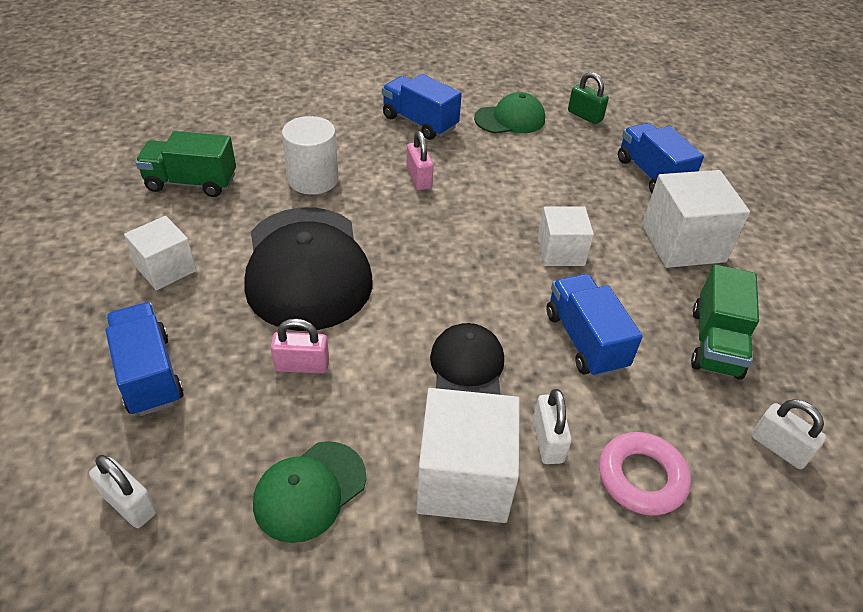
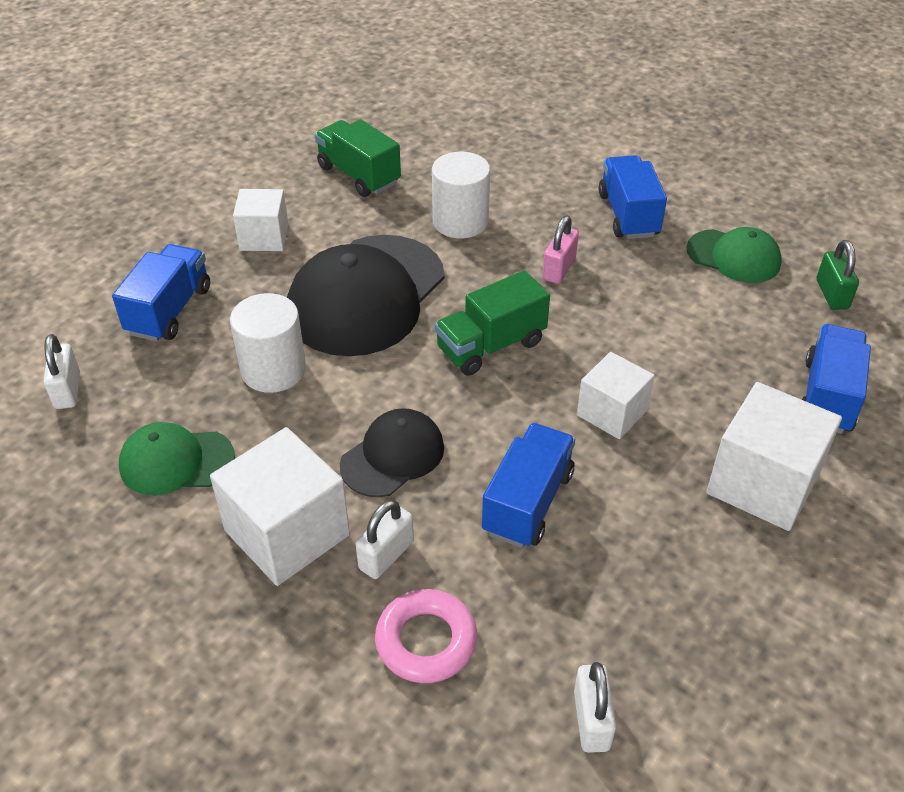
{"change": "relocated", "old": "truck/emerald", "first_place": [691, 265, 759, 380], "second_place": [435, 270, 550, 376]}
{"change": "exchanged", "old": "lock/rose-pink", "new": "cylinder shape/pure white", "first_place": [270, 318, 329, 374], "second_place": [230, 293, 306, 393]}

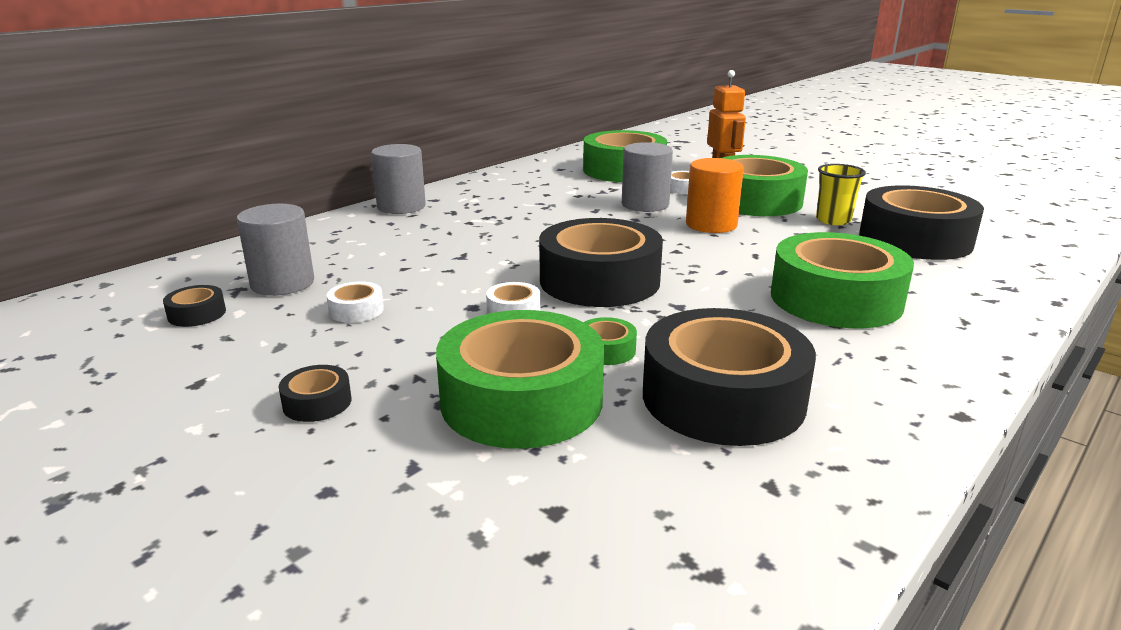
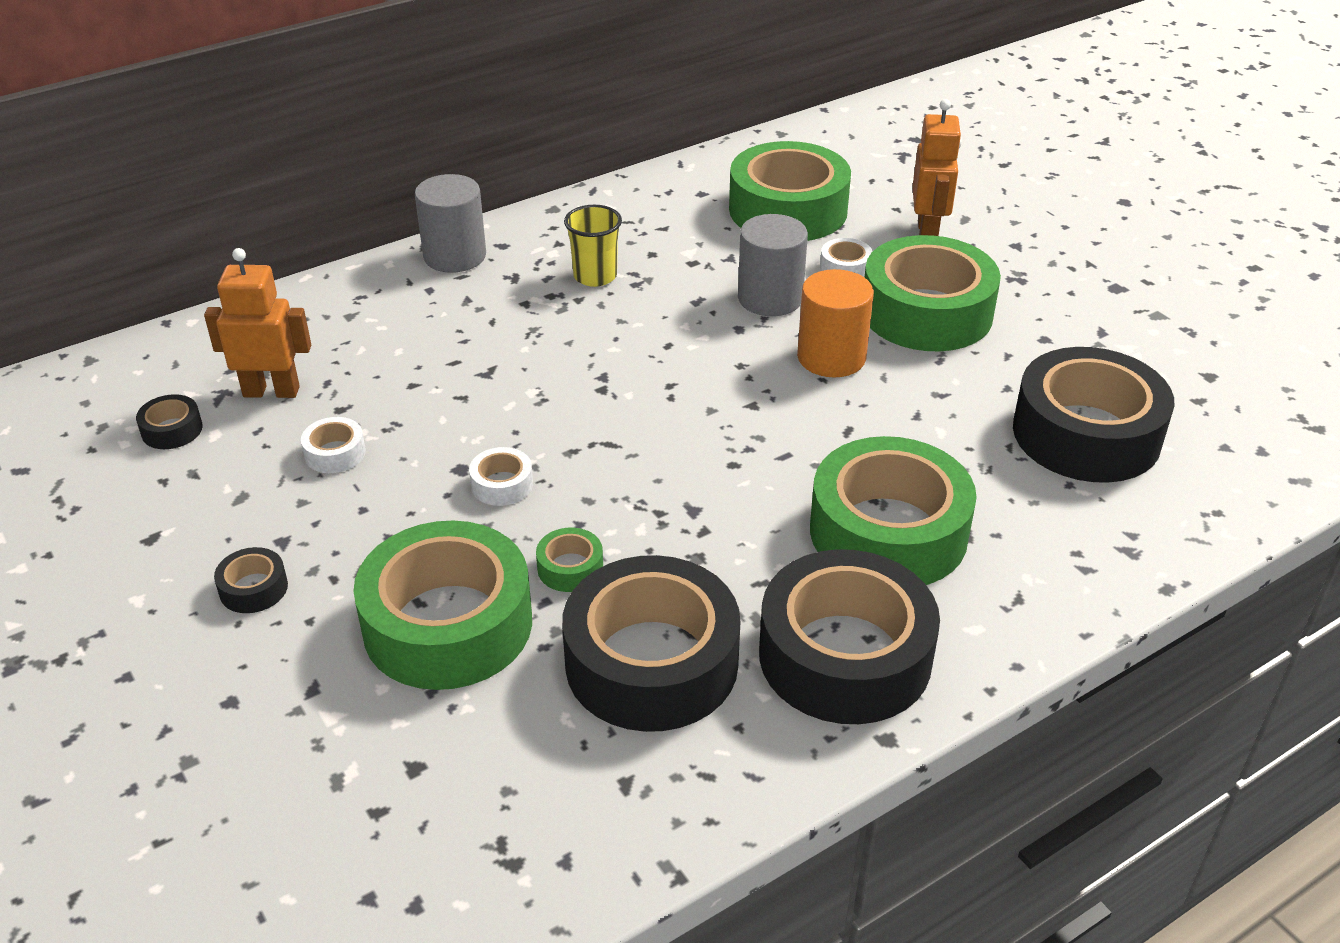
{"change": "relocated", "old": "beaker/golden", "first_place": [816, 164, 866, 225], "second_place": [564, 205, 622, 287]}
{"change": "exchanged", "old": "cylinder shape/grey", "new": "robot/bright orange", "first_place": [237, 204, 314, 296], "second_place": [204, 248, 311, 398]}
{"change": "relocated", "old": "sticky tape/ebony", "first_place": [539, 218, 663, 307], "second_place": [759, 549, 940, 724]}

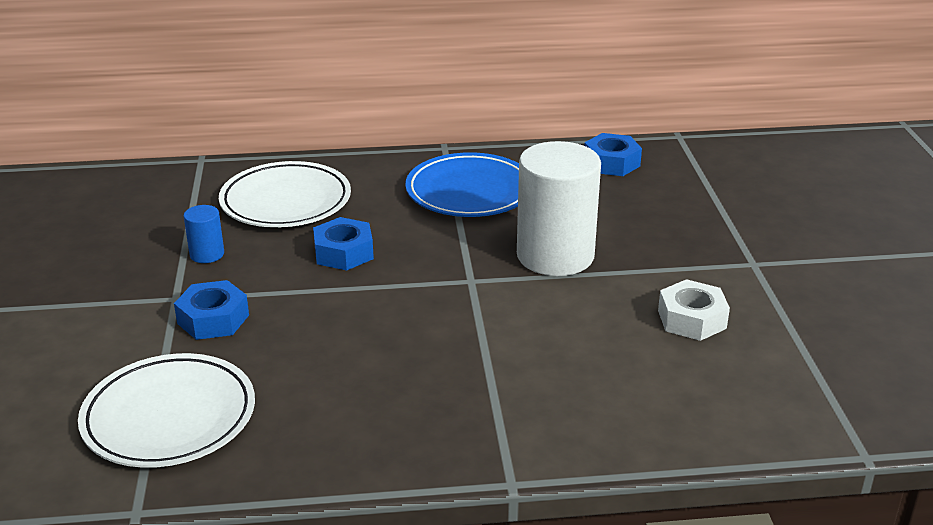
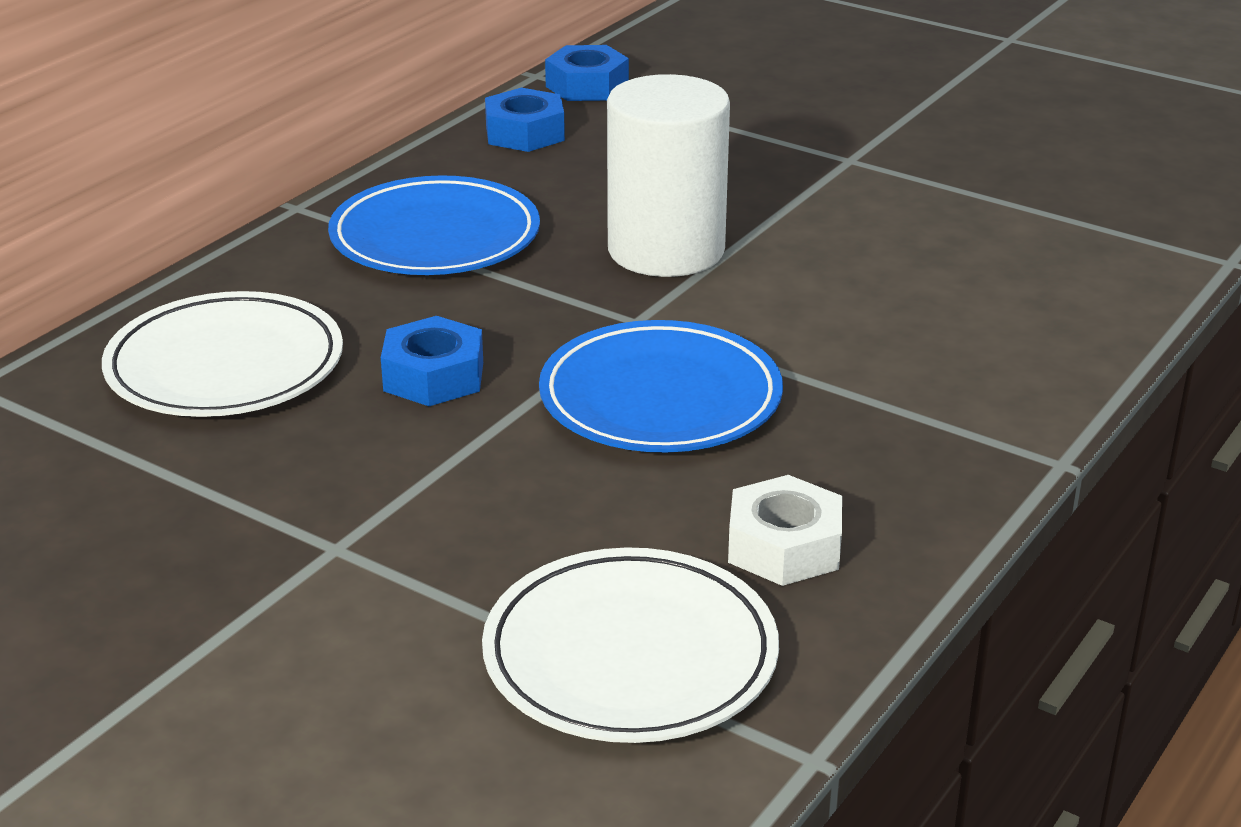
{"change": "missing", "old": "cylinder shape/cobalt", "first_place": [184, 205, 224, 263]}
{"change": "relocated", "old": "nut/pure white", "first_place": [658, 279, 730, 341], "second_place": [728, 475, 842, 586]}
{"change": "relocated", "old": "nut/cobalt", "first_place": [174, 280, 249, 340], "second_place": [545, 45, 629, 101]}
{"change": "appeared", "new": "flat dish/cobalt", "second_place": [539, 320, 783, 453]}

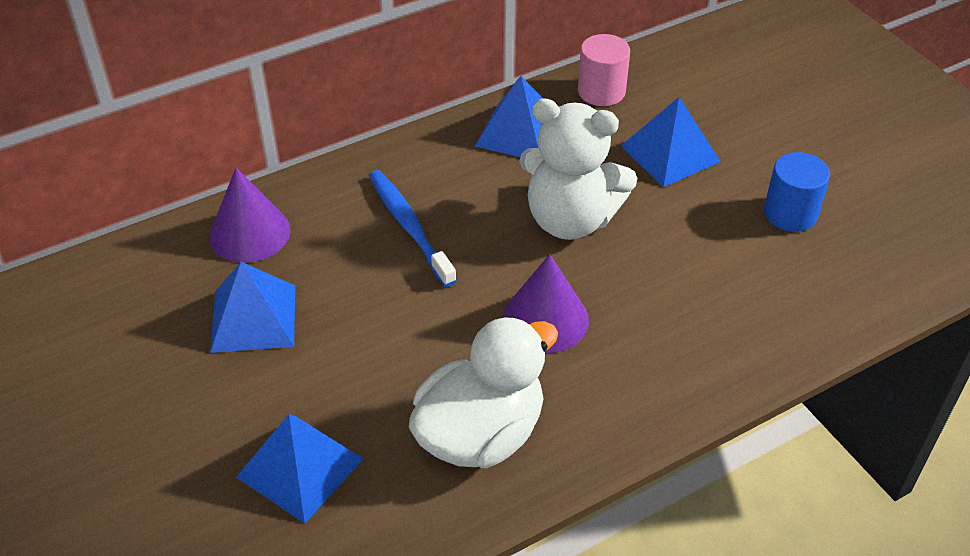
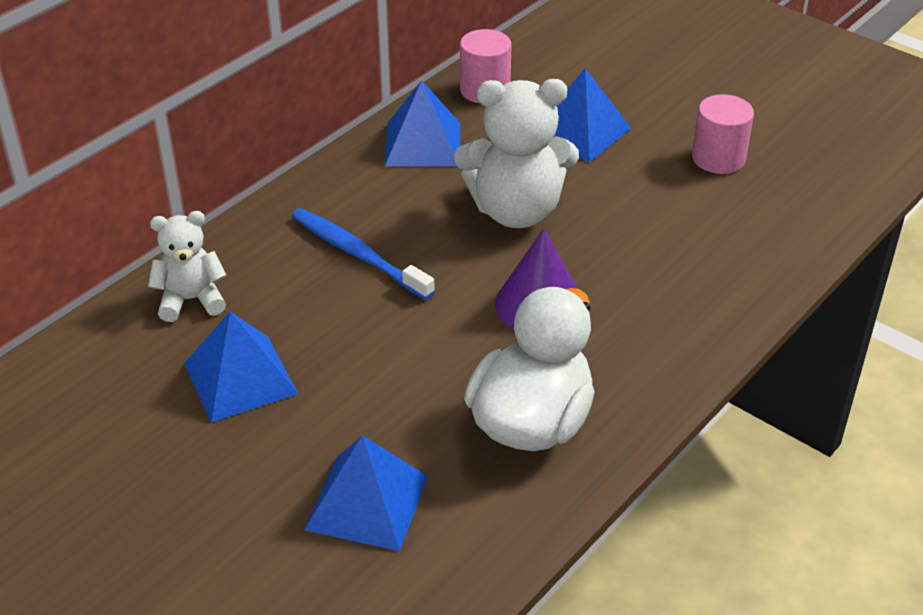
{"change": "colour", "old": "cylinder shape/cobalt", "new": "cylinder shape/rose-pink", "first_place": [764, 152, 830, 232], "second_place": [692, 94, 754, 174]}
{"change": "exchanged", "old": "cone/royal purple", "new": "teddy bear/pure white", "first_place": [209, 168, 290, 263], "second_place": [148, 211, 227, 322]}

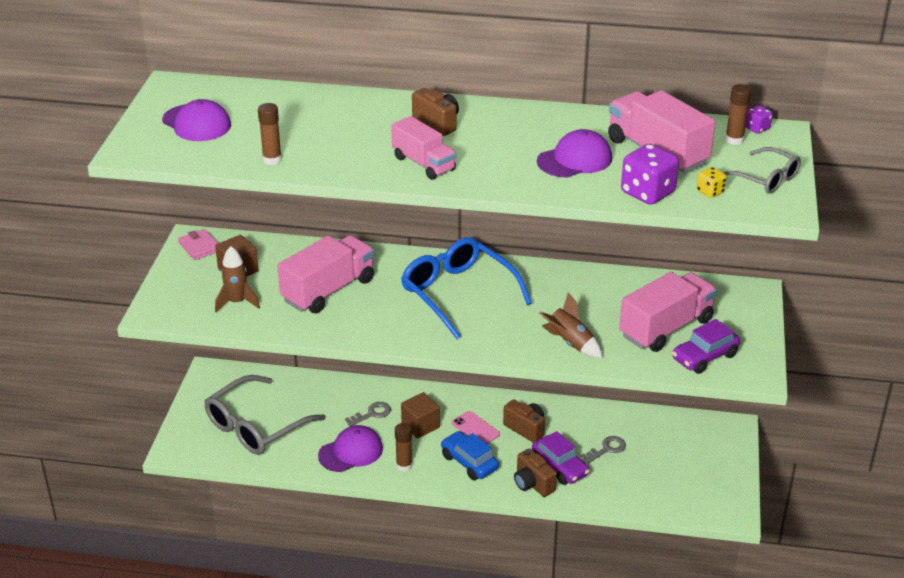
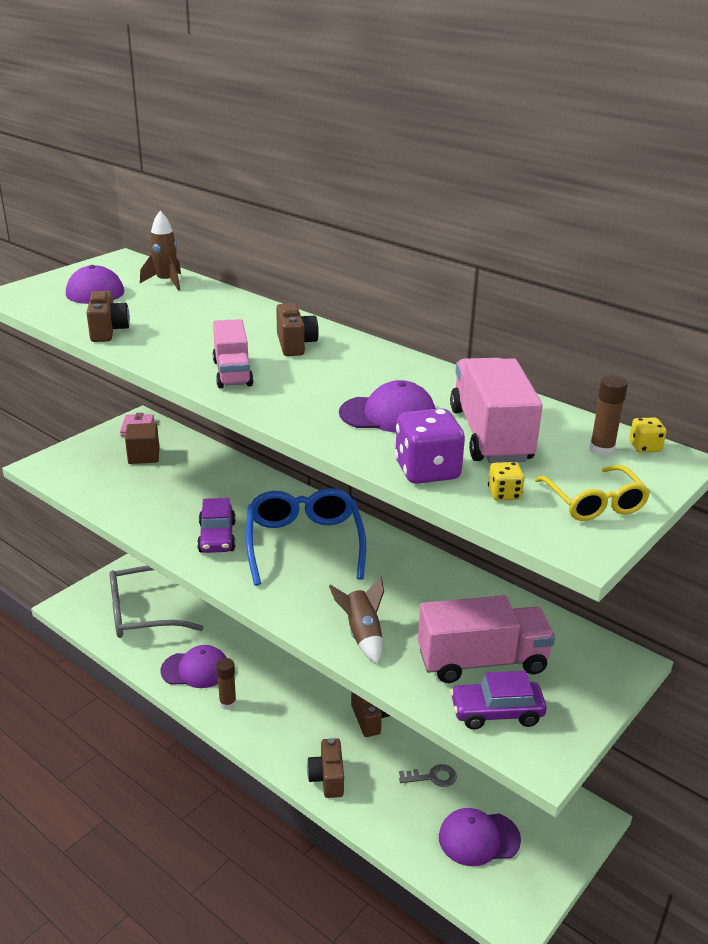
{"change": "exchanged", "old": "stick of glue/russet", "new": "photo camera/russet", "first_place": [258, 103, 282, 165], "second_place": [87, 291, 130, 342]}
{"change": "colour", "old": "dice/royal purple", "new": "dice/golden", "first_place": [746, 105, 773, 134], "second_place": [629, 417, 666, 453]}
{"change": "colour", "old": "spectacles/grey", "new": "spectacles/golden", "first_place": [723, 147, 801, 194], "second_place": [535, 465, 650, 521]}
{"change": "missing", "old": "truck/rose-pink", "first_place": [277, 235, 374, 313]}
{"change": "relocated", "old": "rocket/russet", "first_place": [215, 246, 260, 312], "second_place": [140, 211, 181, 291]}
{"change": "missing", "old": "cube/russet", "first_place": [401, 392, 440, 439]}
{"change": "missing", "old": "key/grey", "first_place": [345, 402, 391, 426]}
{"change": "missing", "old": "mobile phone/rose-pink", "first_place": [452, 411, 500, 444]}
{"change": "missing", "old": "toy car/cobalt", "first_place": [441, 431, 499, 480]}
{"change": "relocated", "old": "toy car/royal purple", "first_place": [532, 431, 590, 485], "second_place": [197, 498, 236, 553]}
{"change": "appeared", "new": "peaked cap/royal purple", "second_place": [439, 808, 521, 866]}

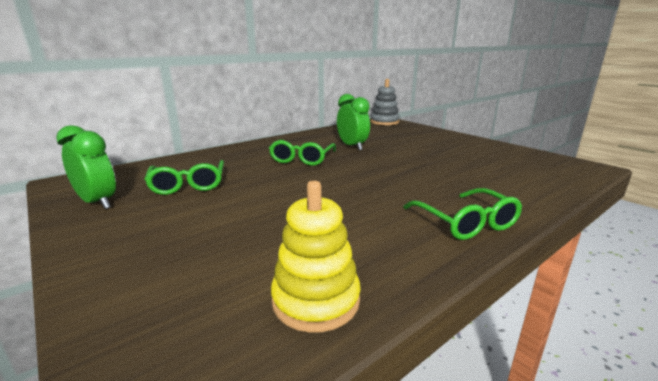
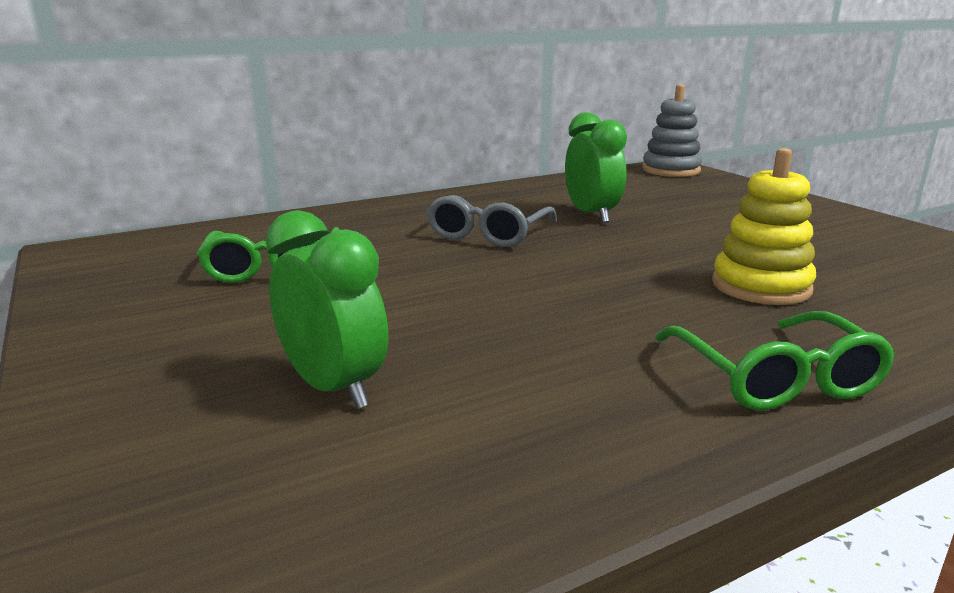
{"change": "relocated", "old": "alarm clock/emerald", "first_place": [56, 125, 116, 209], "second_place": [266, 210, 389, 409]}
{"change": "colour", "old": "spectacles/emerald", "new": "spectacles/grey", "first_place": [269, 140, 336, 166], "second_place": [427, 195, 557, 247]}
{"change": "relocated", "old": "stacking rings/golden", "first_place": [271, 181, 361, 333], "second_place": [712, 148, 816, 305]}

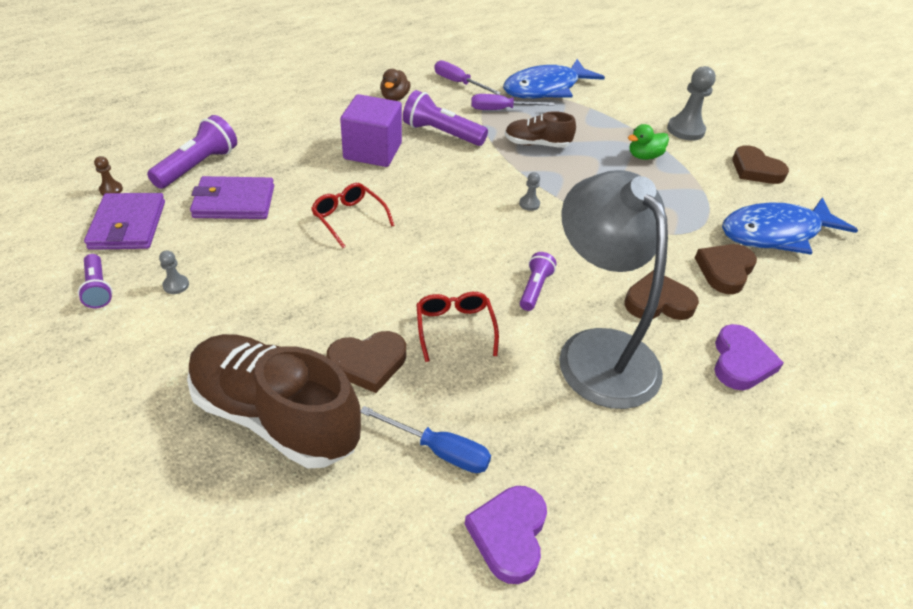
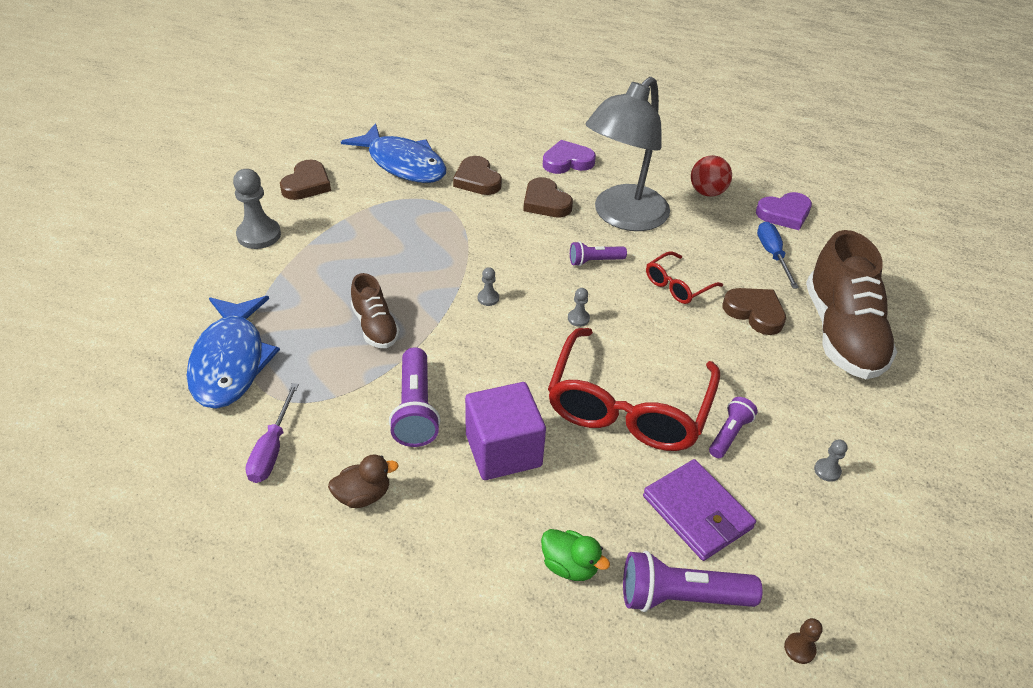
{"change": "spun", "old": "fish figure/cobalt", "first_place": [503, 59, 605, 99], "second_place": [187, 296, 280, 409], "degrees": 60}
{"change": "missing", "old": "hand screwdriver/royal purple", "first_place": [471, 94, 555, 110]}
{"change": "relocated", "old": "toy duck/emerald", "first_place": [628, 124, 669, 160], "second_place": [541, 529, 610, 581]}
{"change": "size", "old": "spectacles/crimson", "first_place": [311, 183, 395, 248], "second_place": [548, 328, 720, 451], "factor": 2.1}
{"change": "missing", "old": "card wallet/royal purple", "first_place": [84, 193, 165, 250]}
{"change": "spun", "old": "love heart/russet", "first_place": [695, 244, 757, 294], "second_place": [453, 156, 502, 195], "degrees": 60}
{"change": "relocated", "old": "flashlight/royal purple", "first_place": [78, 254, 113, 308], "second_place": [709, 397, 757, 458]}
{"change": "appeared", "new": "sphere/crimson", "second_place": [691, 155, 732, 197]}
{"change": "appeared", "new": "chess pawn/grey", "second_place": [568, 288, 590, 327]}

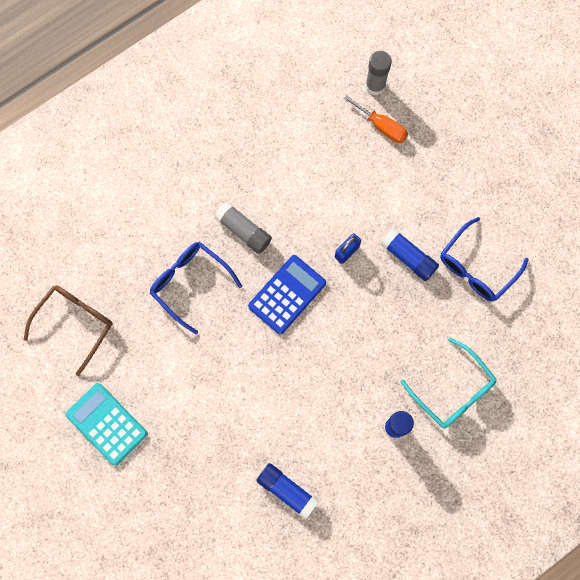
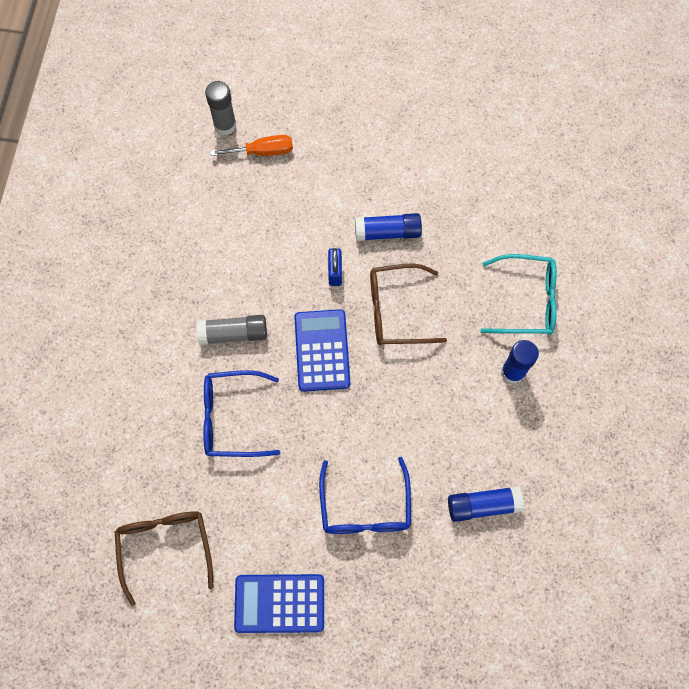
{"change": "relocated", "old": "spectacles/cobalt", "first_place": [440, 217, 529, 302], "second_place": [319, 457, 411, 534]}
{"change": "colour", "old": "pocket calculator/teal", "new": "pocket calculator/cobalt", "first_place": [66, 383, 148, 466], "second_place": [234, 574, 324, 633]}
{"change": "appeared", "new": "spectacles/russet", "second_place": [370, 264, 447, 345]}

